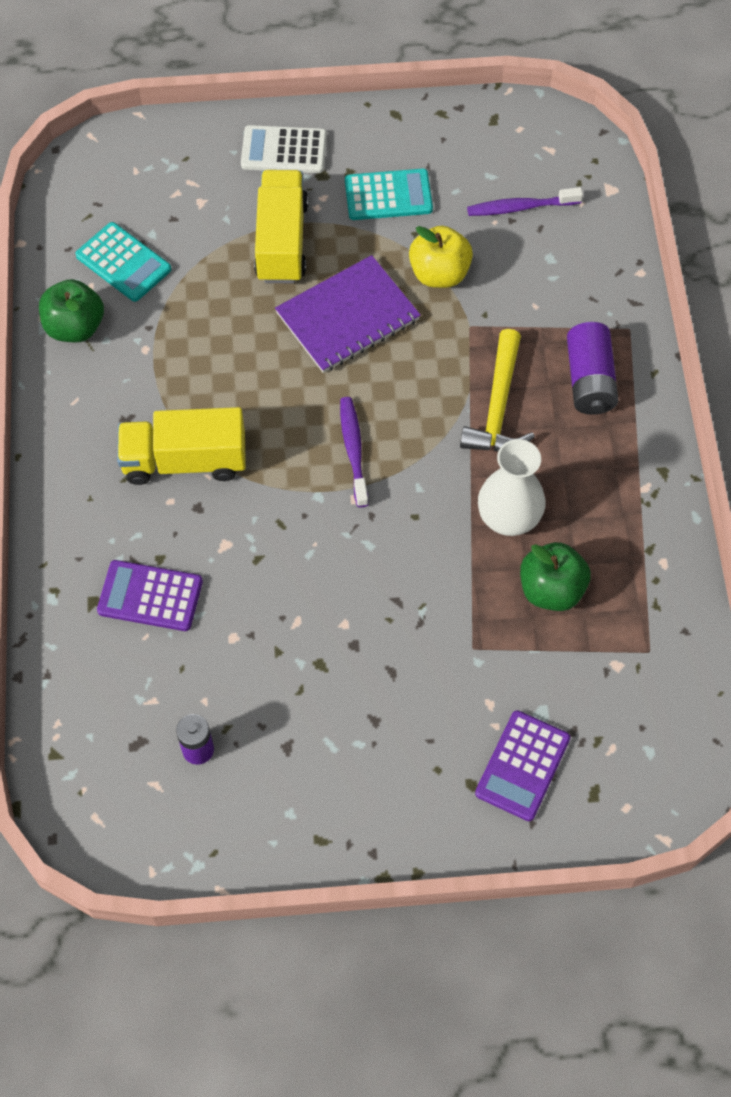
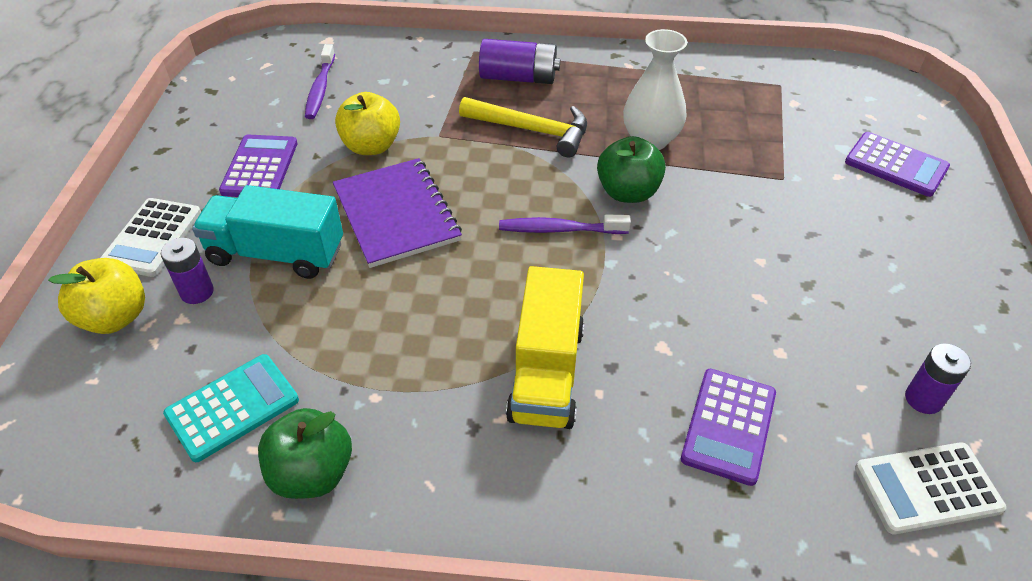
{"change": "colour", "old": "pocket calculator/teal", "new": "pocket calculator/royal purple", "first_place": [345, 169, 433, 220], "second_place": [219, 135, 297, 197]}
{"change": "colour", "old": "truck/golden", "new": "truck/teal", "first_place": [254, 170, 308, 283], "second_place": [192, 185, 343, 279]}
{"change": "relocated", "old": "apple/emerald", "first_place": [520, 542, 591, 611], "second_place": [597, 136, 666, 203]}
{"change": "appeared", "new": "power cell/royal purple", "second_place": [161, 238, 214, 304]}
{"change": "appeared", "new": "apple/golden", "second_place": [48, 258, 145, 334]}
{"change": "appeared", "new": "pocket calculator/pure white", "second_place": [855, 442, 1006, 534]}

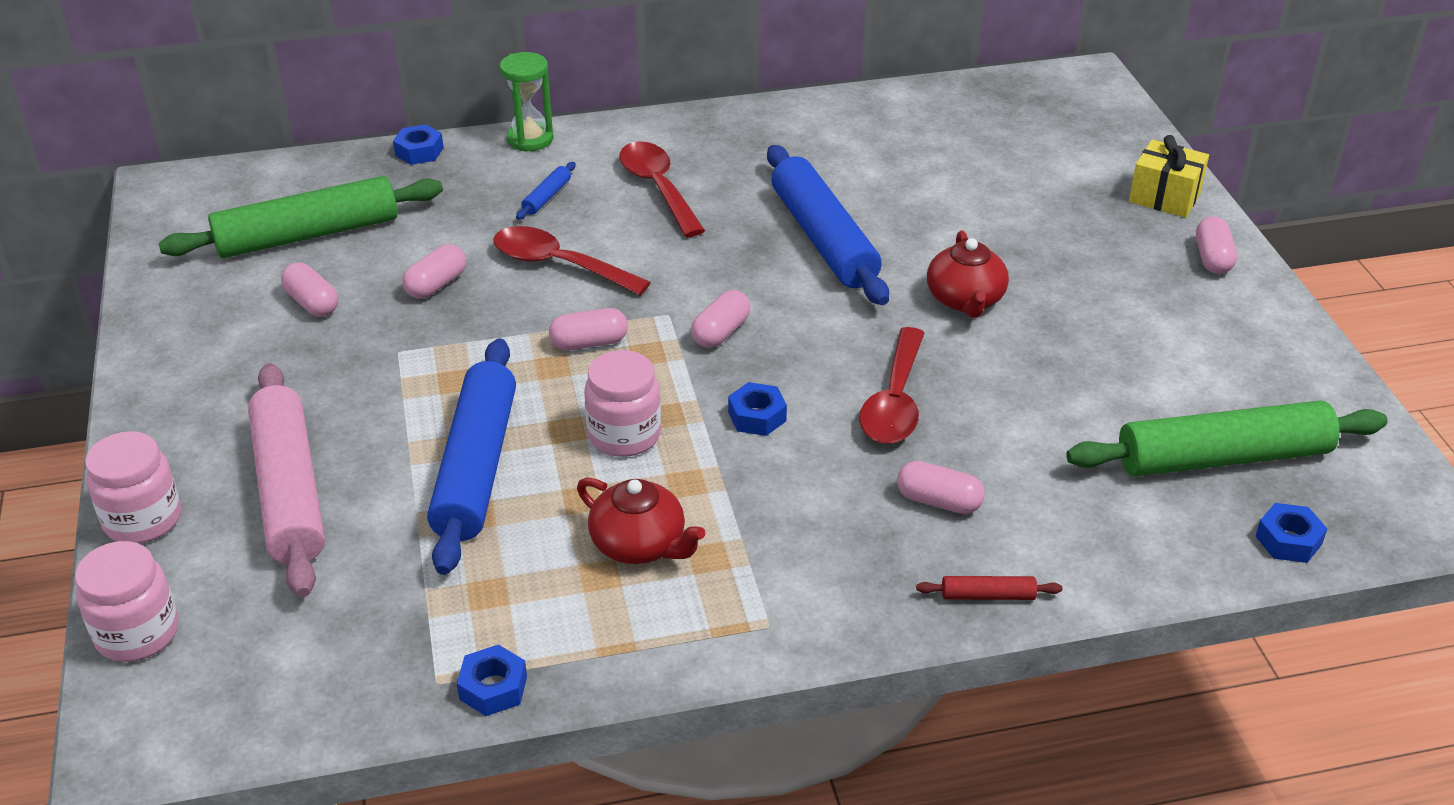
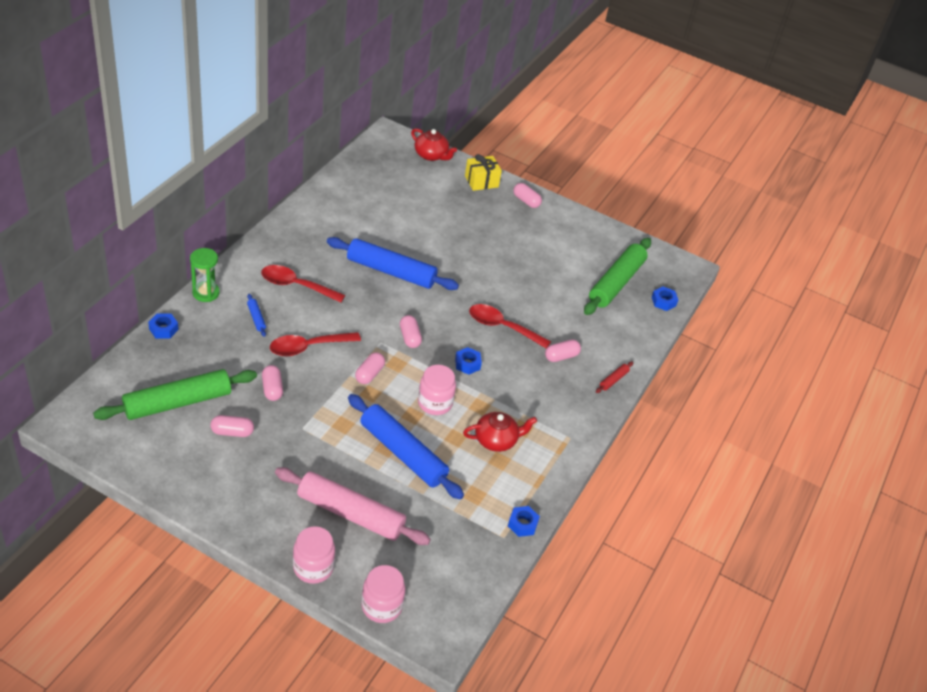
{"change": "spun", "old": "pastry roller/emerald", "first_place": [158, 176, 443, 258], "second_place": [93, 369, 257, 420], "degrees": 45}
{"change": "relocated", "old": "teapot/crimson", "first_place": [927, 230, 1009, 318], "second_place": [411, 128, 457, 161]}
{"change": "spun", "old": "tablespoon/crimson", "first_place": [859, 327, 924, 444], "second_place": [469, 304, 551, 348], "degrees": 150}

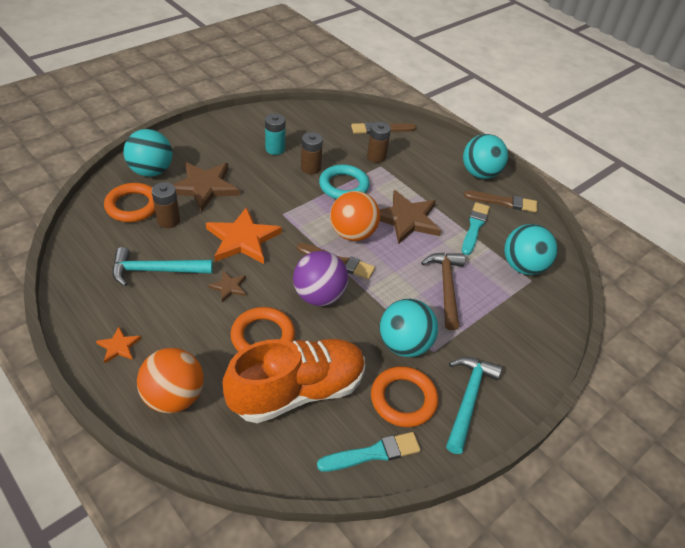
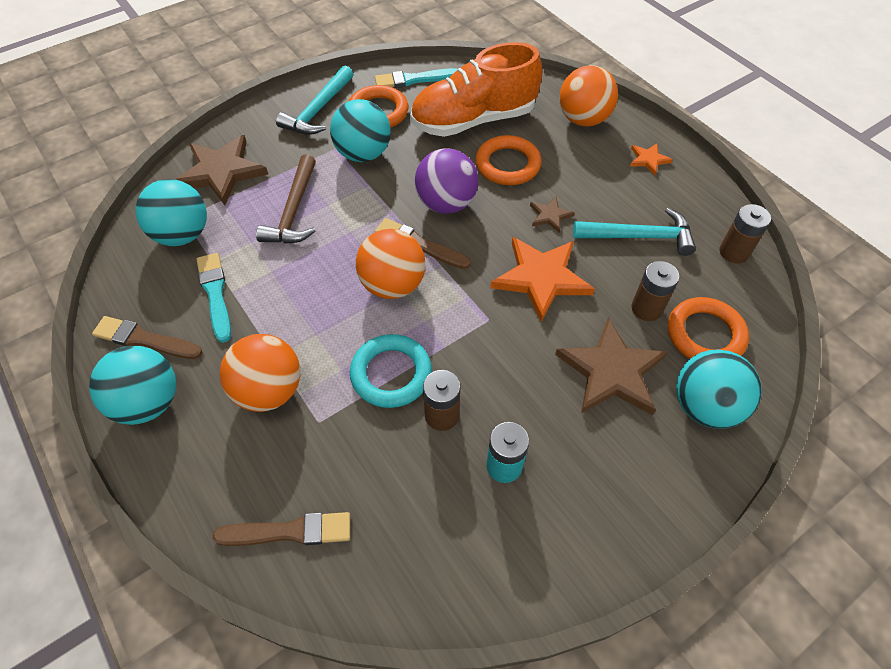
{"change": "relocated", "old": "power cell/russet", "first_place": [367, 122, 391, 163], "second_place": [719, 204, 771, 264]}
{"change": "relocated", "old": "five-pointed star/russet", "first_place": [379, 190, 441, 244], "second_place": [176, 135, 268, 205]}
{"change": "spun", "old": "brush/teal", "first_place": [462, 202, 490, 255], "second_place": [196, 253, 231, 343], "degrees": 135}
{"change": "appeared", "new": "sphere/bright orange", "second_place": [220, 334, 300, 412]}

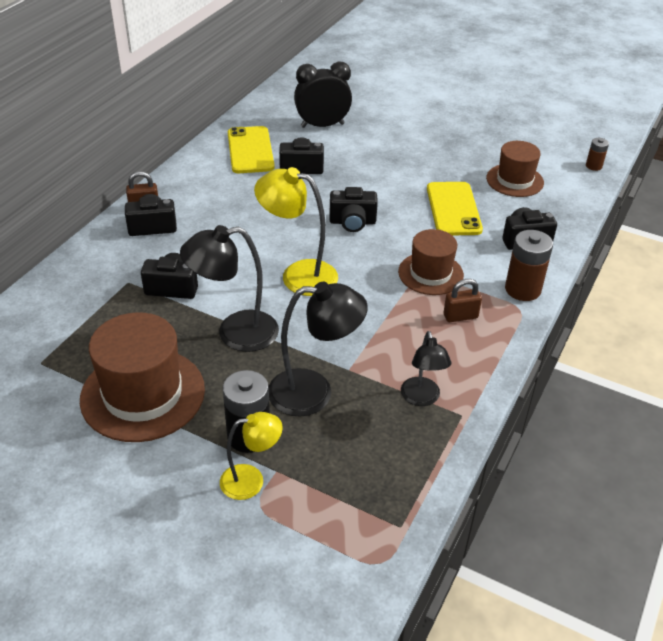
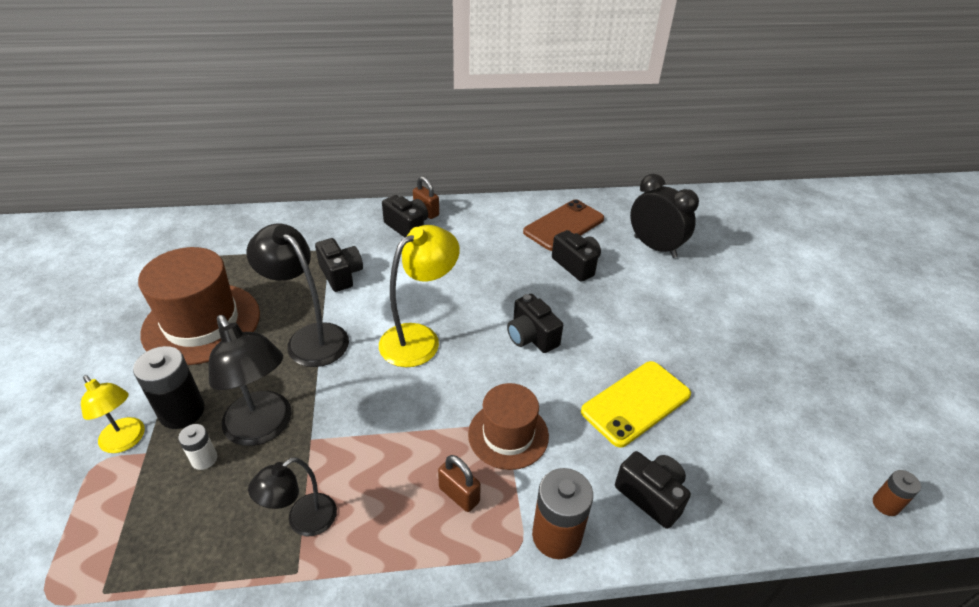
{"change": "colour", "old": "mobile phone/golden", "new": "mobile phone/russet", "first_place": [228, 126, 275, 173], "second_place": [523, 199, 604, 251]}
{"change": "missing", "old": "hat/russet", "first_place": [486, 141, 544, 197]}
{"change": "spun", "old": "lamp/golden", "first_place": [254, 167, 338, 296], "second_place": [379, 225, 460, 367], "degrees": 60}
{"change": "appeared", "new": "power cell/pure white", "second_place": [178, 424, 217, 470]}

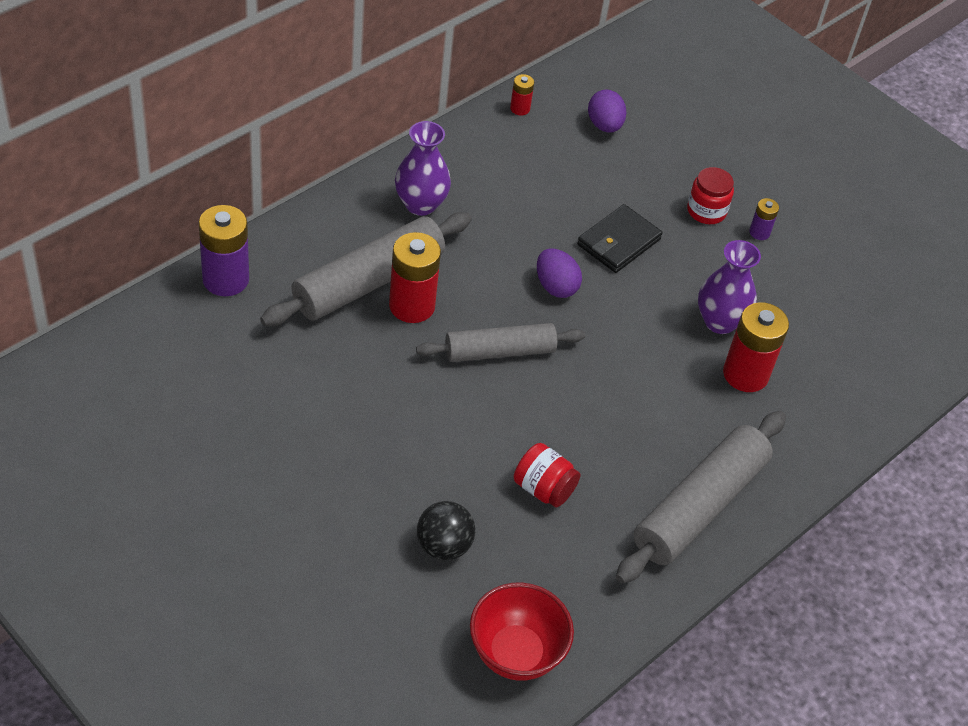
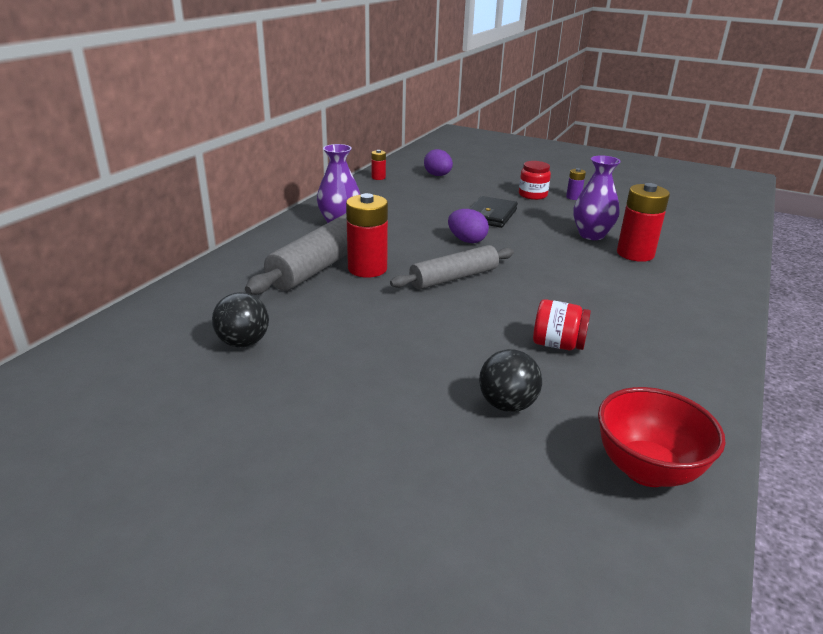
{"change": "missing", "old": "power cell/royal purple", "first_place": [198, 205, 249, 296]}
{"change": "missing", "old": "pastry roller/grey", "first_place": [616, 411, 786, 584]}
{"change": "appeared", "new": "sphere/ebony", "second_place": [212, 292, 269, 348]}

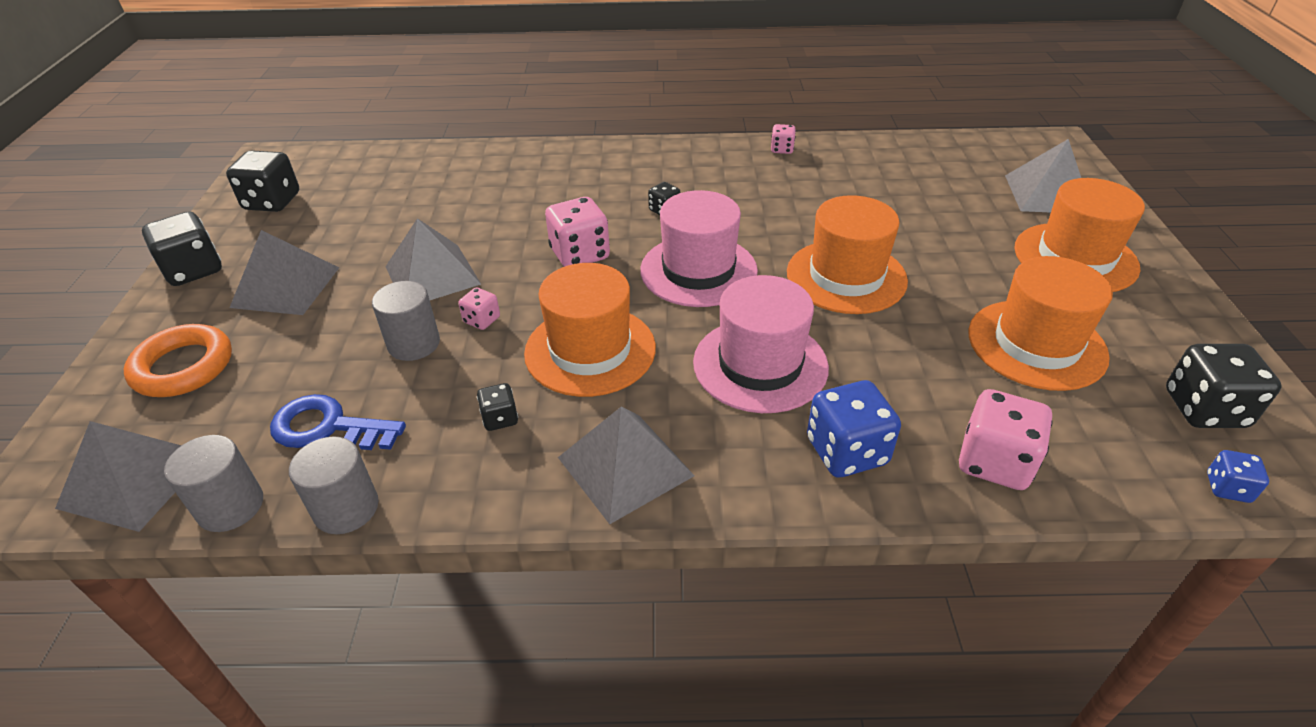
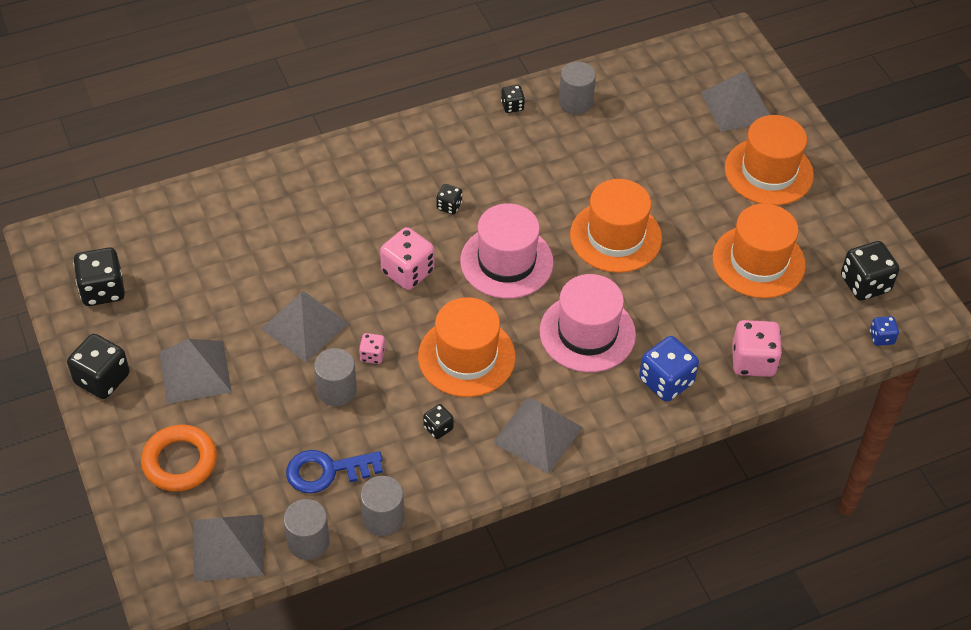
{"change": "colour", "old": "dice/rose-pink", "new": "dice/ebony", "first_place": [771, 124, 796, 154], "second_place": [501, 85, 525, 113]}
{"change": "appeared", "new": "cylinder shape/grey", "second_place": [559, 62, 596, 114]}

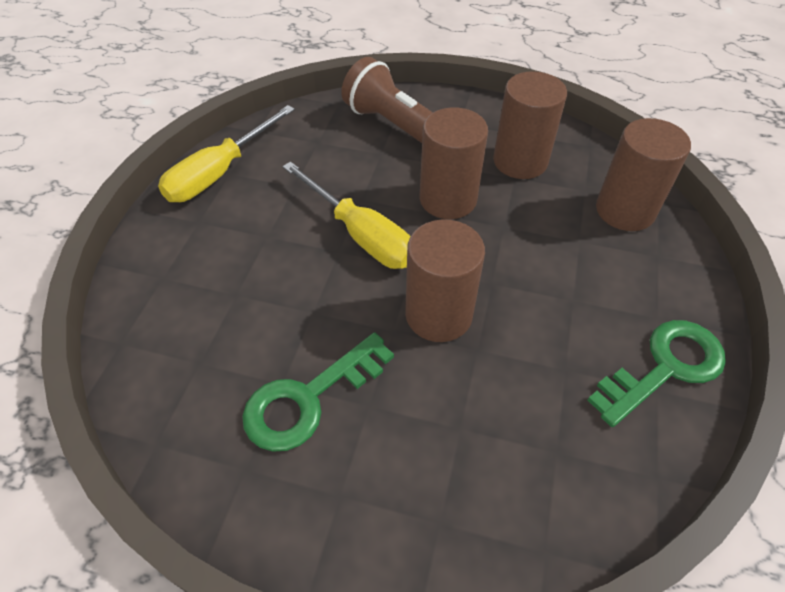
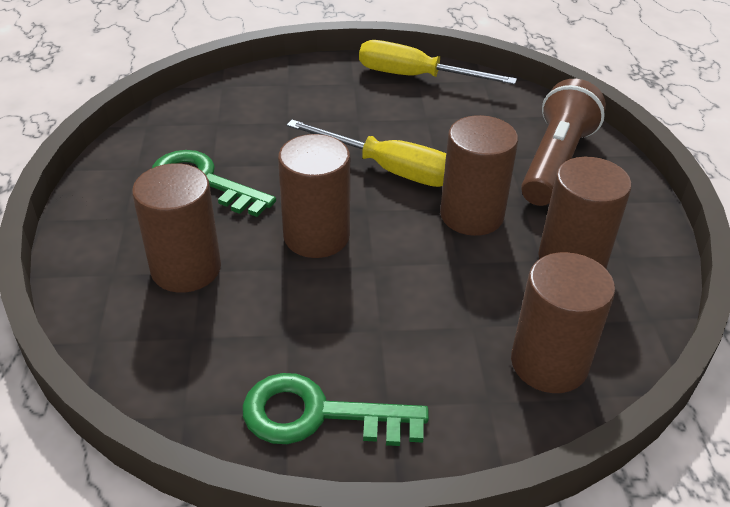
{"change": "spun", "old": "hand screwdriver/golden", "first_place": [282, 162, 411, 269], "second_place": [287, 120, 446, 187], "degrees": -90}
{"change": "spun", "old": "key/emerald", "first_place": [587, 320, 726, 427], "second_place": [243, 373, 429, 446], "degrees": 150}
{"change": "appeared", "new": "cylinder shape/russet", "second_place": [132, 163, 221, 293]}

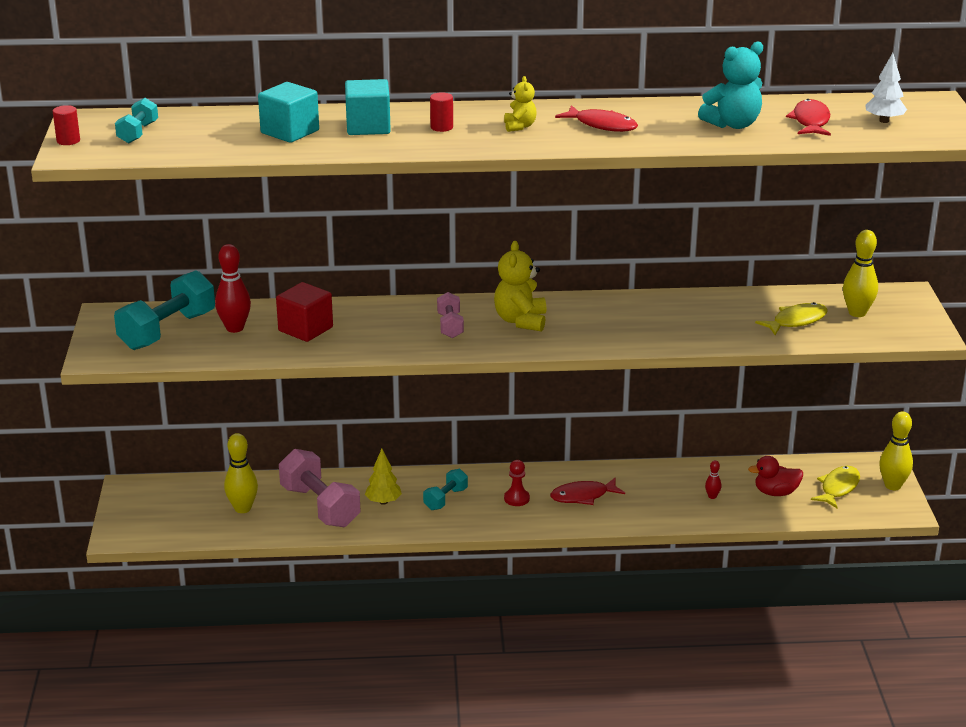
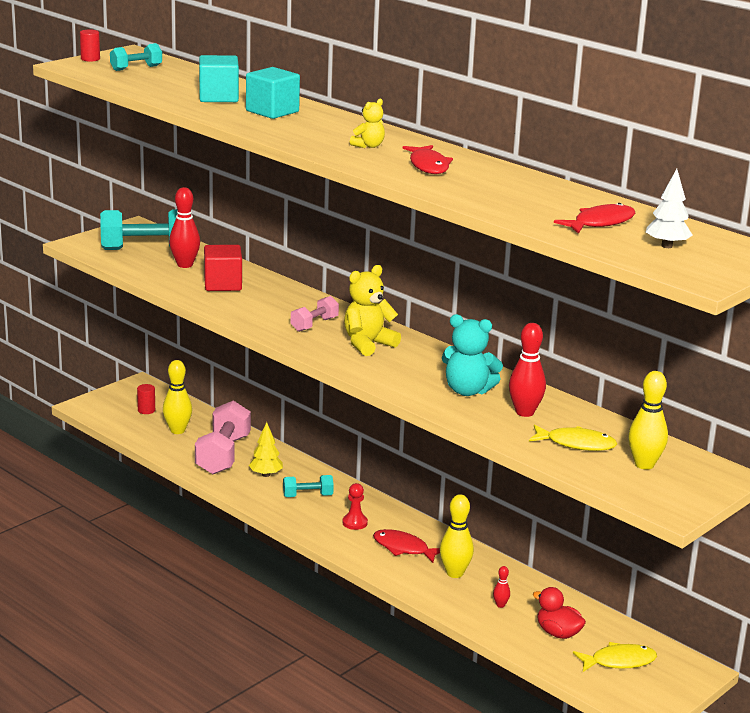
{"change": "relocated", "old": "teddy bear/teal", "first_place": [698, 42, 763, 129], "second_place": [442, 314, 503, 396]}
{"change": "relocated", "old": "cylinder shape/crimson", "first_place": [430, 92, 453, 132], "second_place": [137, 384, 155, 414]}
{"change": "relocated", "old": "tenpin/golden", "first_place": [879, 411, 913, 490], "second_place": [440, 494, 474, 578]}
{"change": "appeared", "new": "tenpin/crimson", "second_place": [509, 323, 546, 417]}

